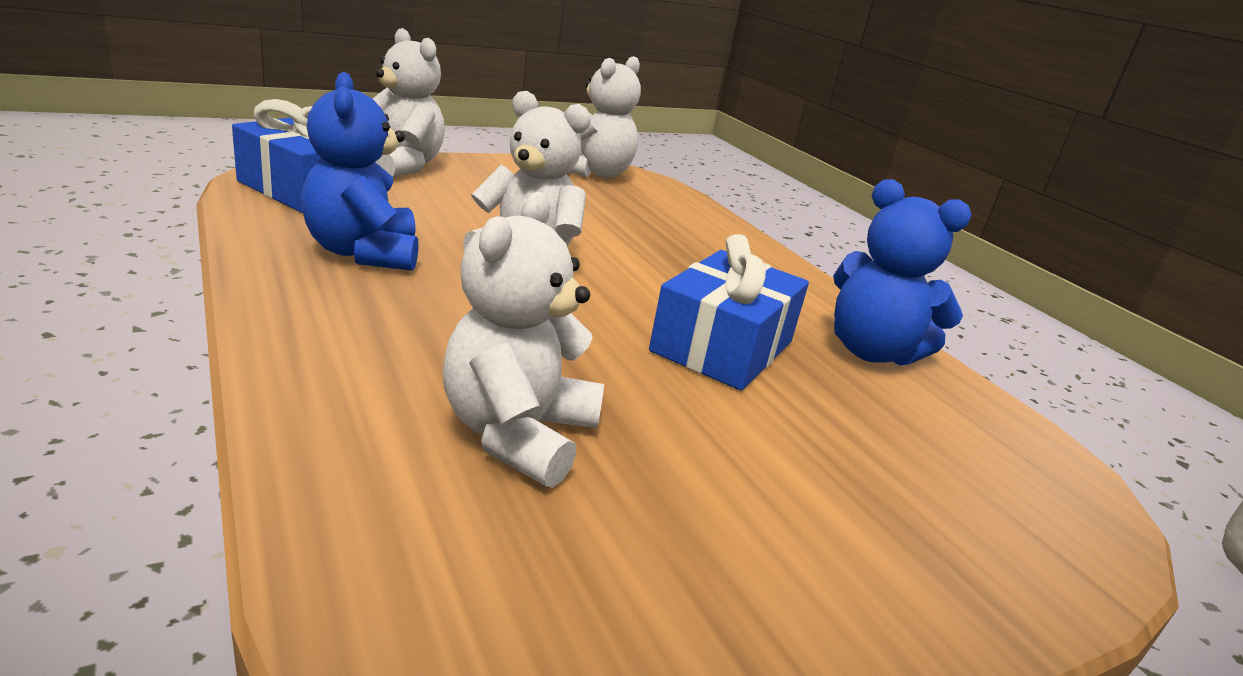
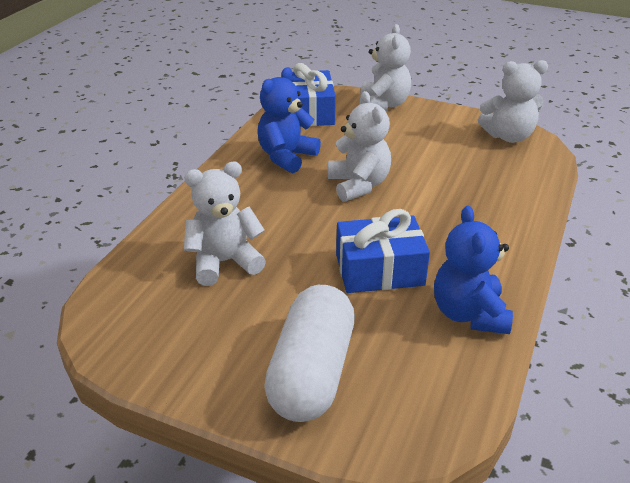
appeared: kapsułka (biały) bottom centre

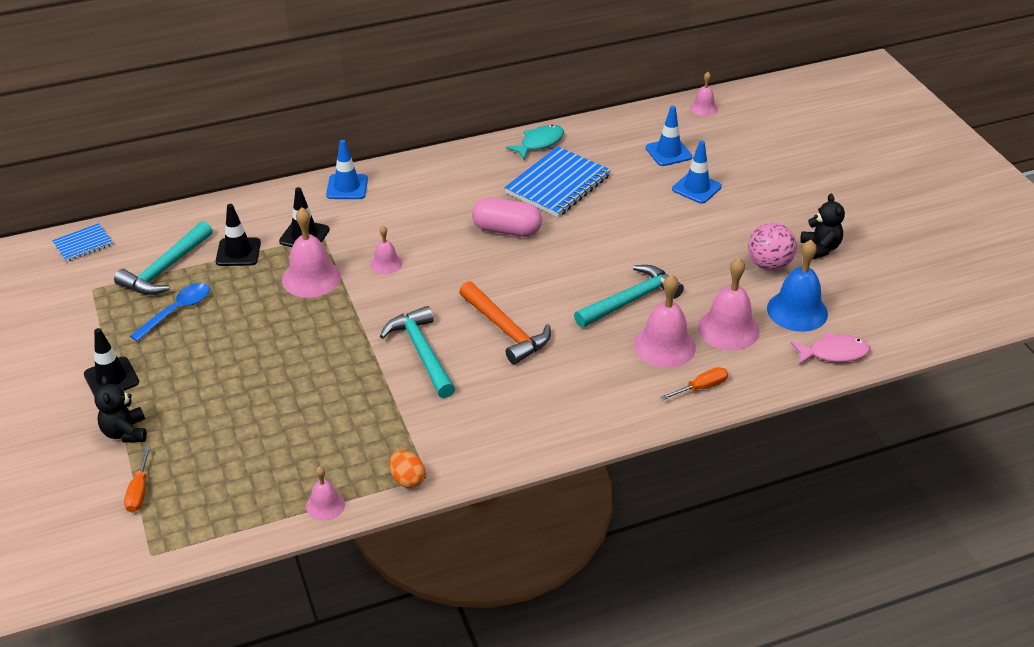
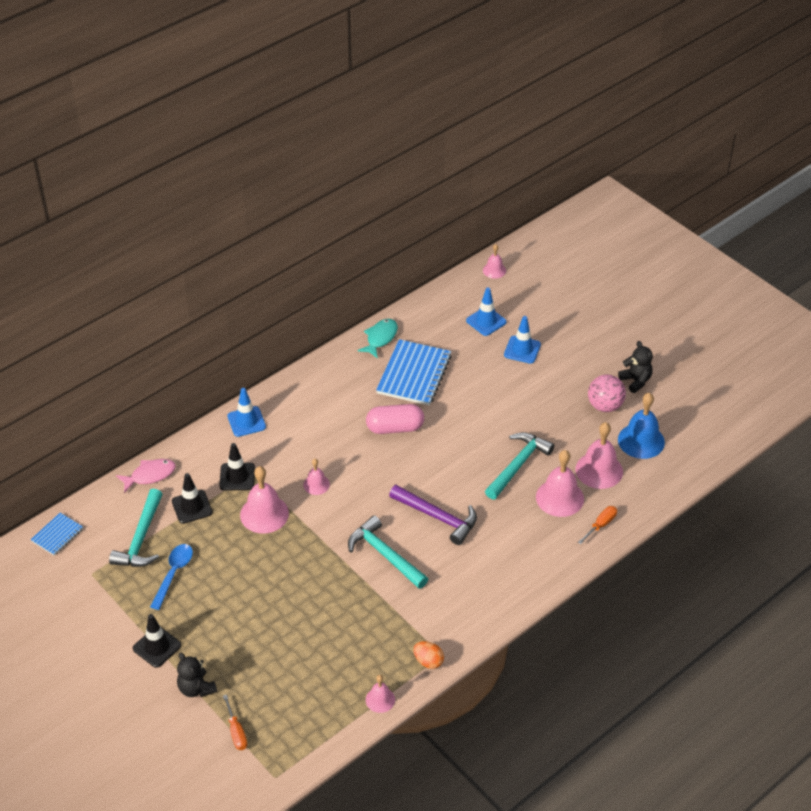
relocated: ryba (różowy) middle right to middle left
colour: młotek (pomarańczowy) centre to młotek (fioletowy) centre

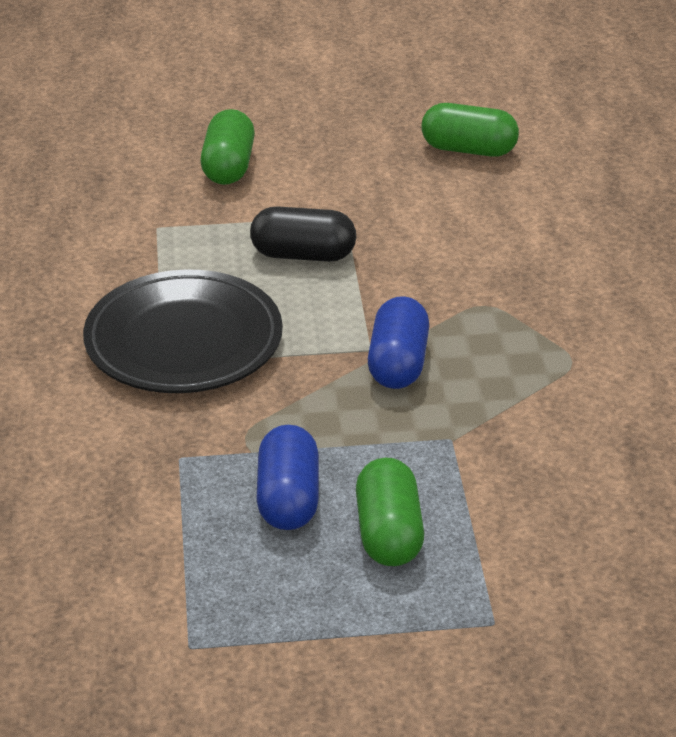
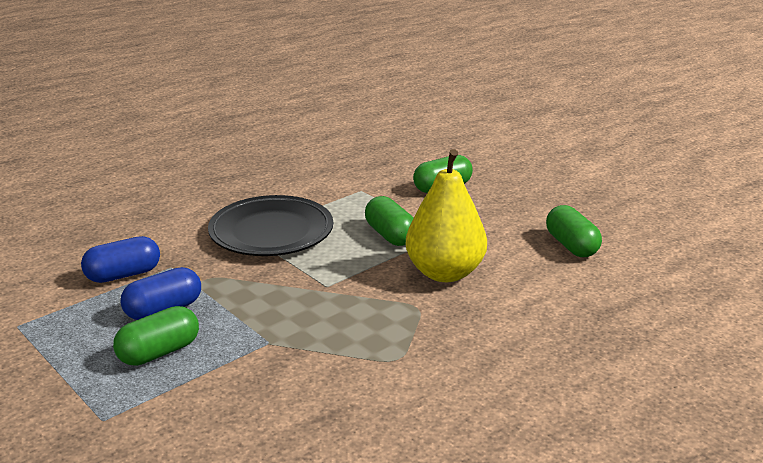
appeared: gruszka (żółty) centre
relocated: kapsułka (niebieski) (no. 2 from left in the first image) centre to kapsułka (niebieski) (no. 1 from left) middle left
colour: kapsułka (czarny) top centre to kapsułka (zielony) (no. 2 from left) centre

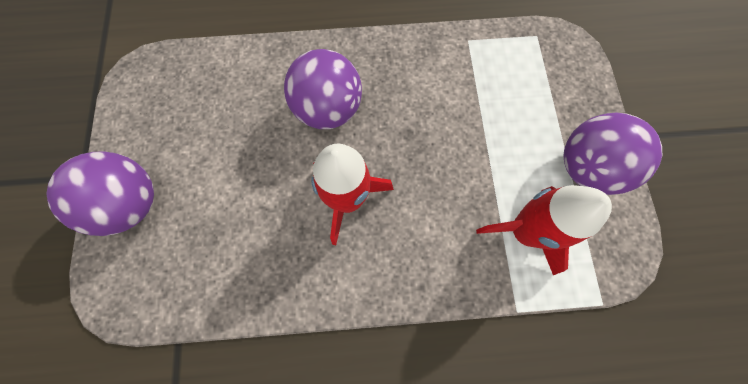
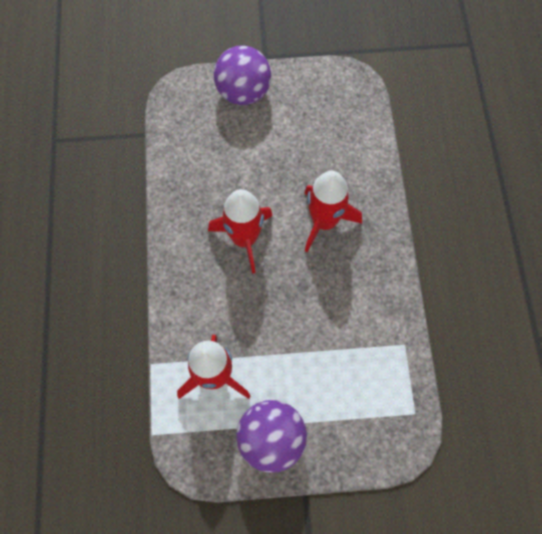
exchanged: piłka (fioletowy) (no. 2 from left) top centre to rakieta (czerwony) (no. 3 from left) centre

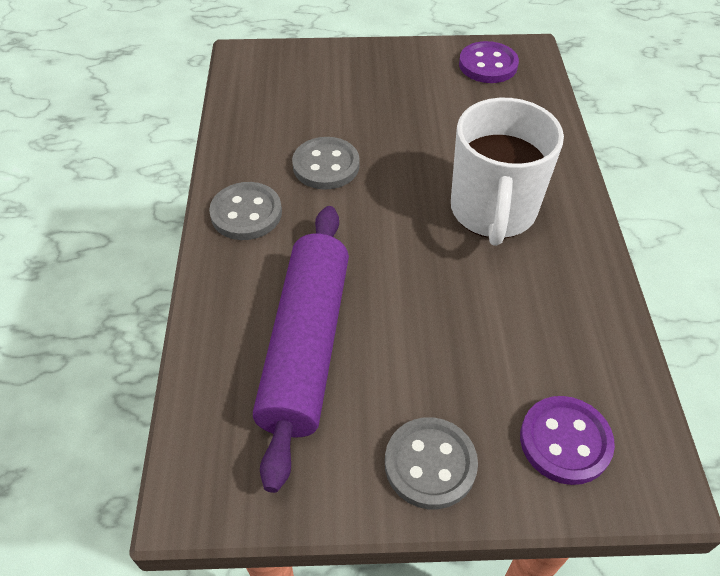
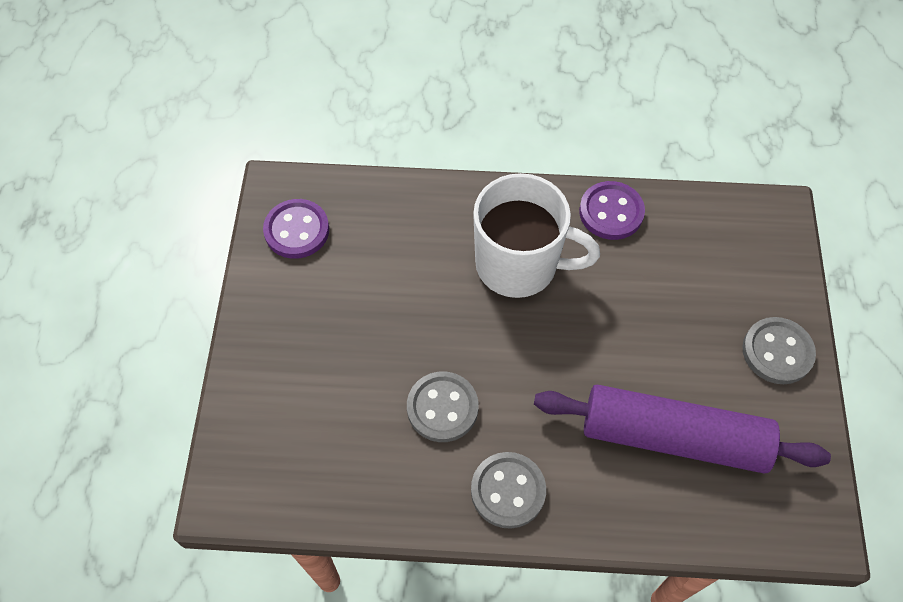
relocated: guzik (fioletowy) (no. 2 from left) bottom right to middle right

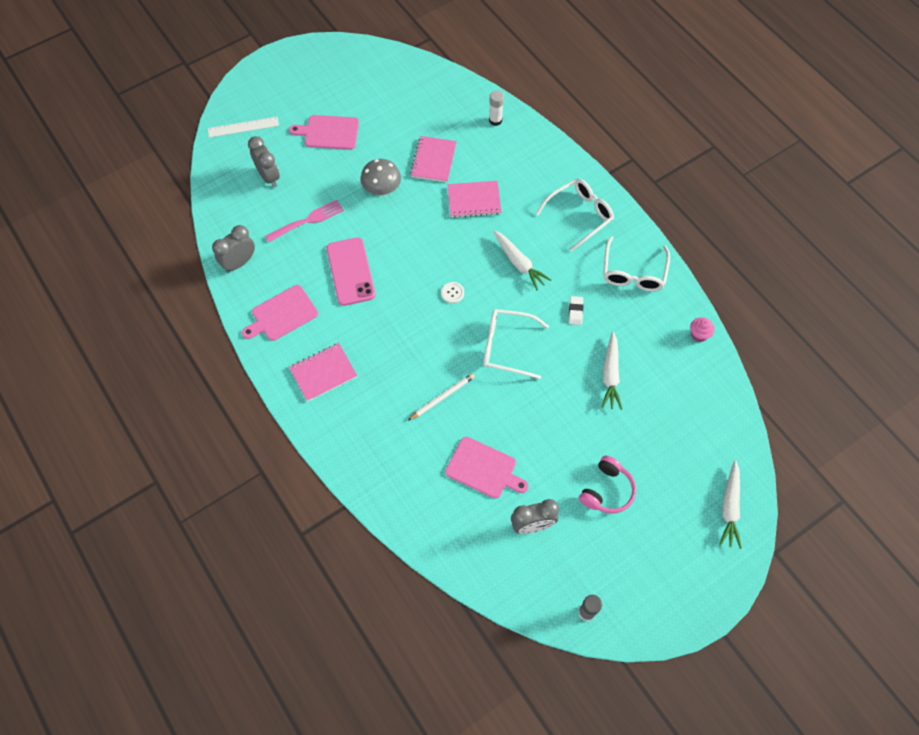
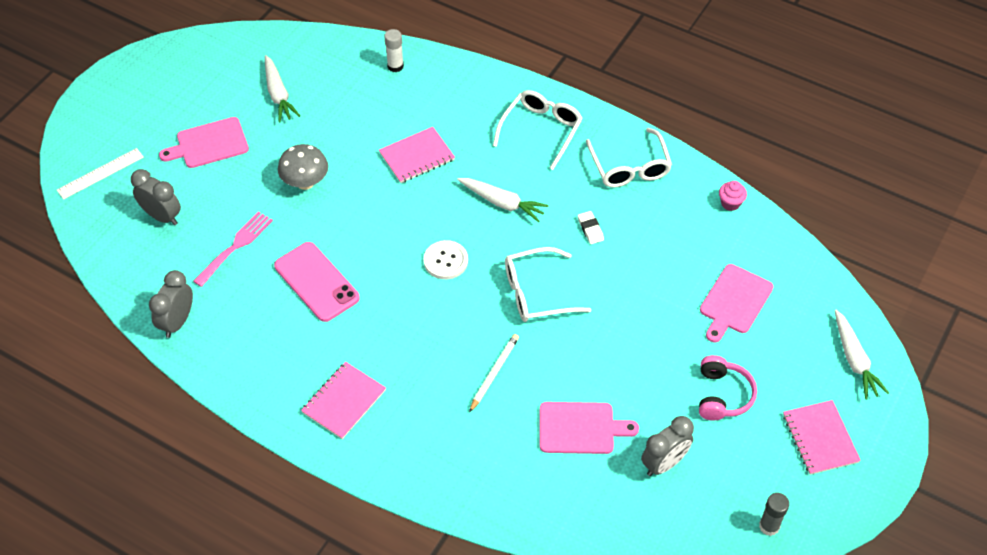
relocated: deska do krojenia (różowy) (no. 1 from left in the first image) middle left to deska do krojenia (różowy) (no. 3 from left) middle right; zeszyt (różowy) (no. 2 from left in the first image) top centre to zeszyt (różowy) (no. 3 from left) bottom right; marchewka (biały) (no. 2 from left in the first image) centre to marchewka (biały) (no. 1 from left) top left
size: guzik (biały) centre = centre x1.56

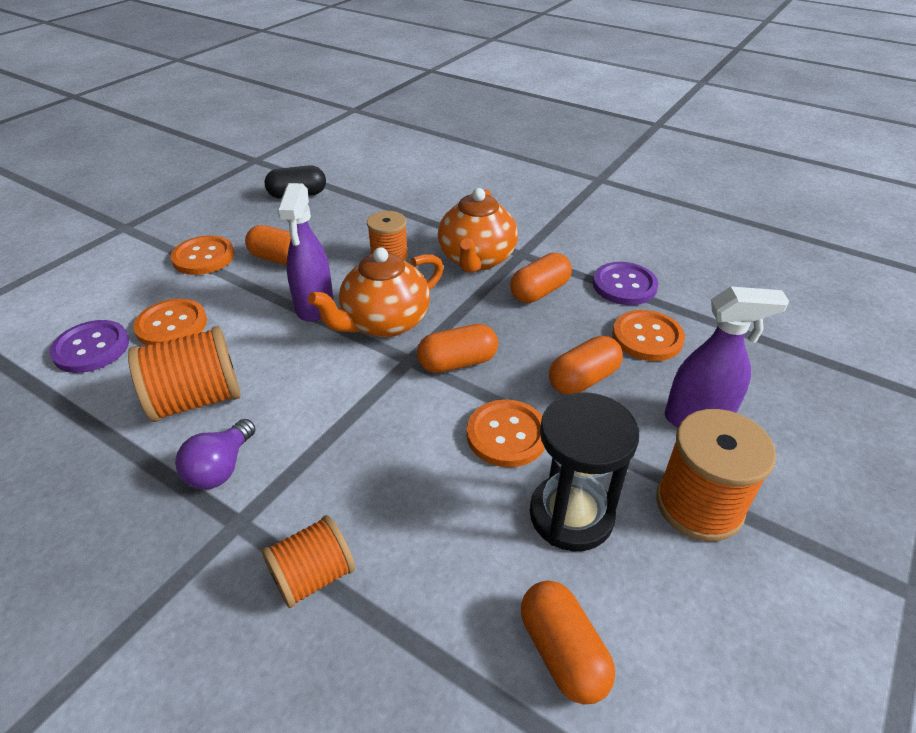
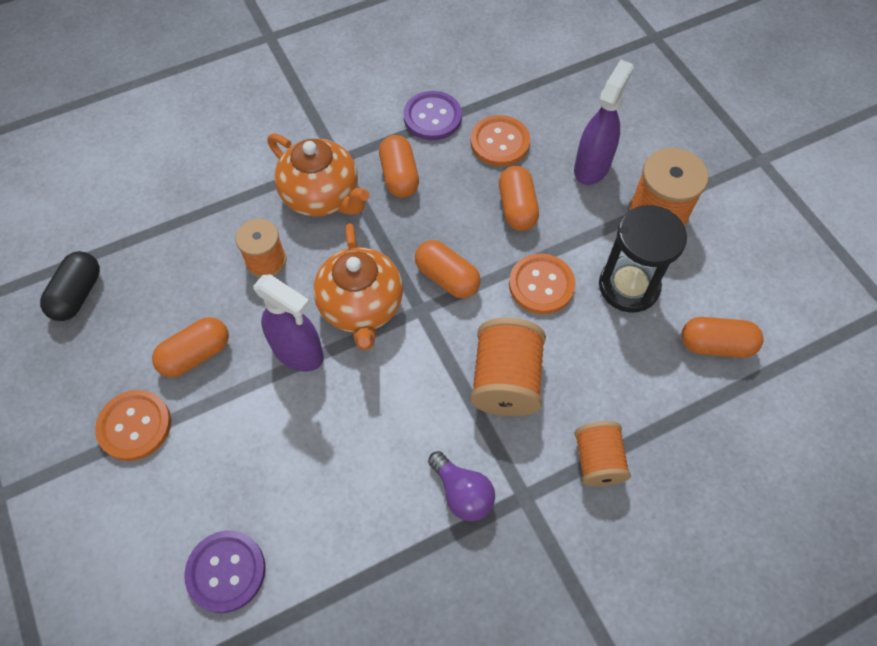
missing: guzik (pomarańczowy) (no. 1 from left) middle left
relocated: szpulka (pomarańczowy) (no. 1 from left in the first image) middle left to szpulka (pomarańczowy) (no. 2 from left) centre
spun: kapsułka (pomarańczowy) (no. 2 from left in the first image) centre = centre 60 degrees counterclockwise

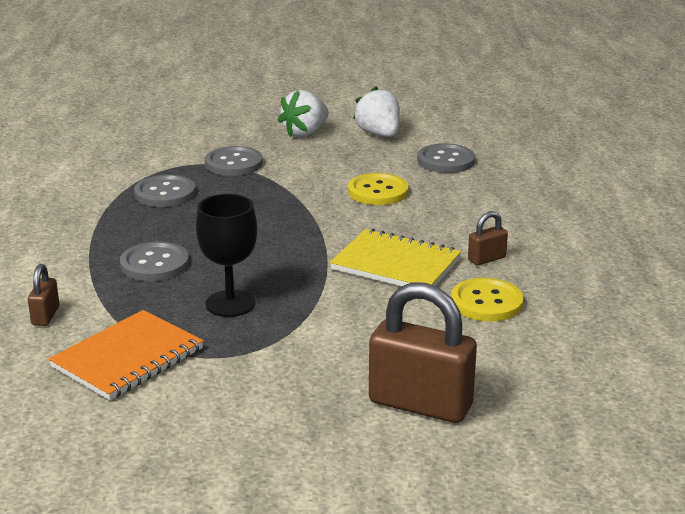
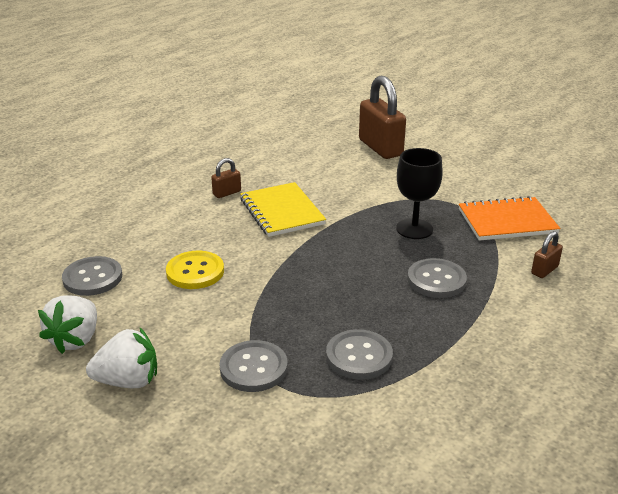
missing: guzik (żółty) (no. 2 from left) middle right
spun: kłódka (brązowy) (no. 3 from left in the first image) middle right = centre 45 degrees counterclockwise

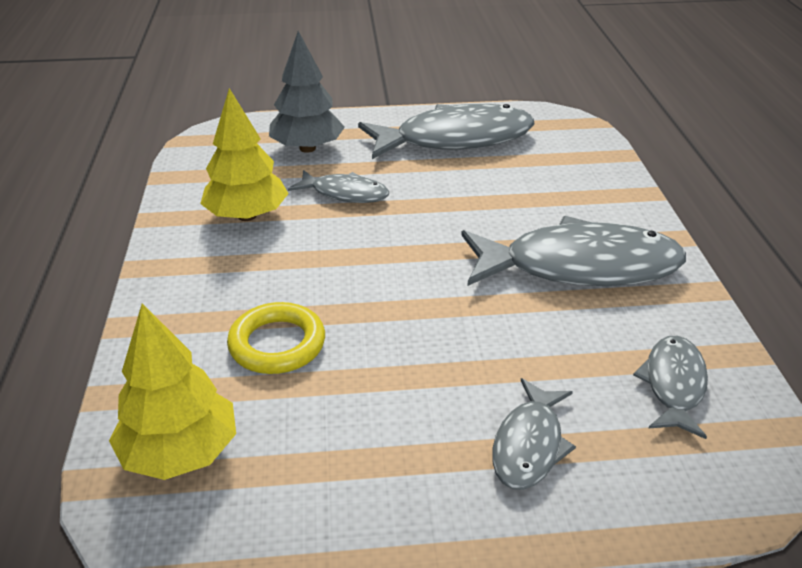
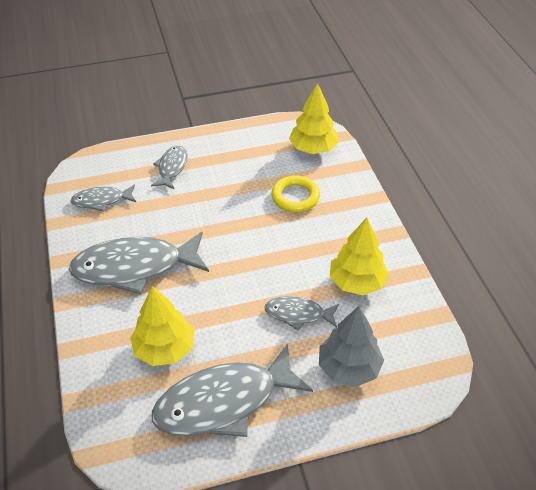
appeared: drzewko (żółty) (no. 1 from left) middle left
spun: ryba (szary) (no. 5 from left in the first image) bottom right = middle left 75 degrees clockwise

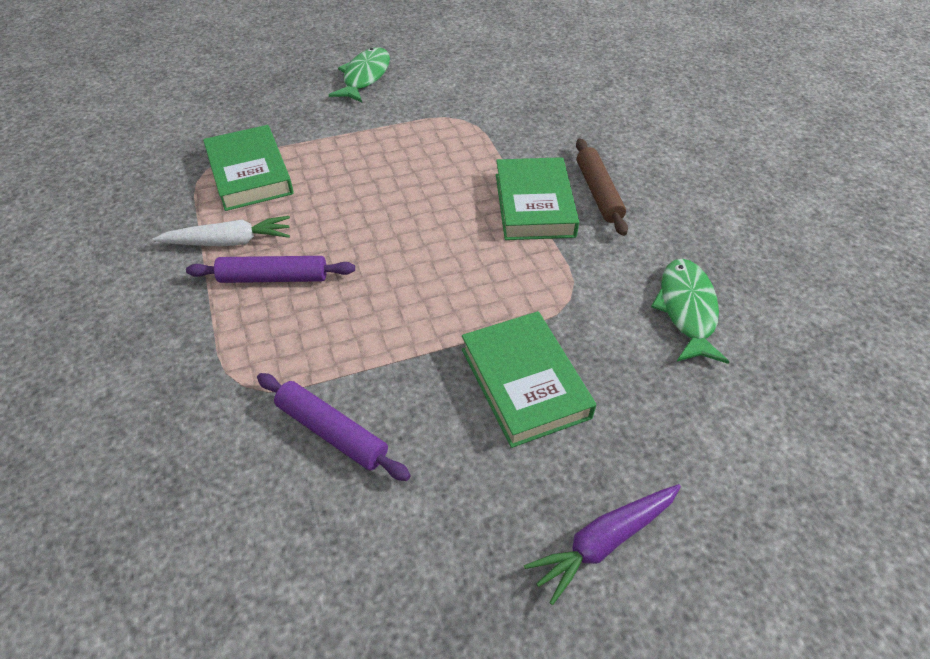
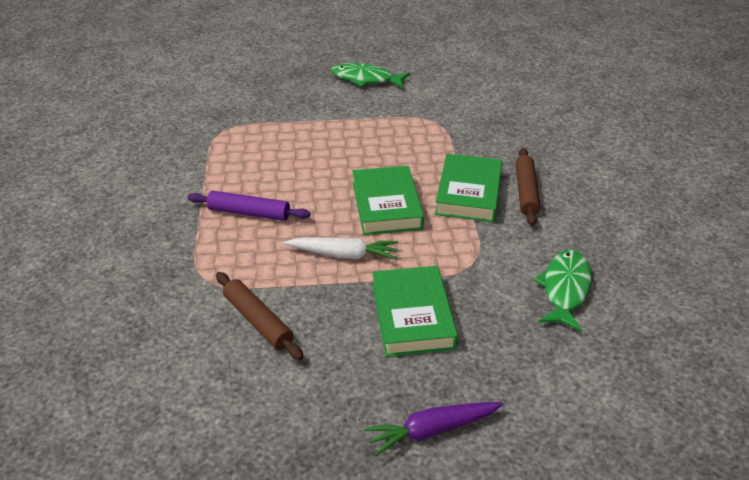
relocated: marchewka (biały) middle left to centre; książka (zielony) (no. 1 from left) top left to centre
colour: wałek do ciasta (fioletowy) (no. 2 from left) centre to wałek do ciasta (brązowy) (no. 1 from left) centre
spun: ryba (zielony) (no. 1 from left) top centre = top centre 105 degrees counterclockwise

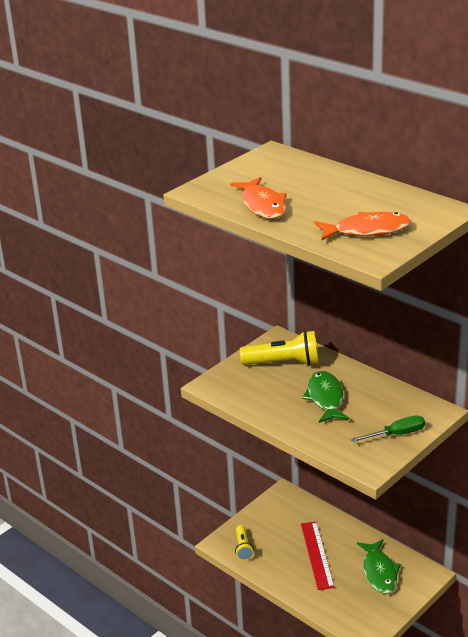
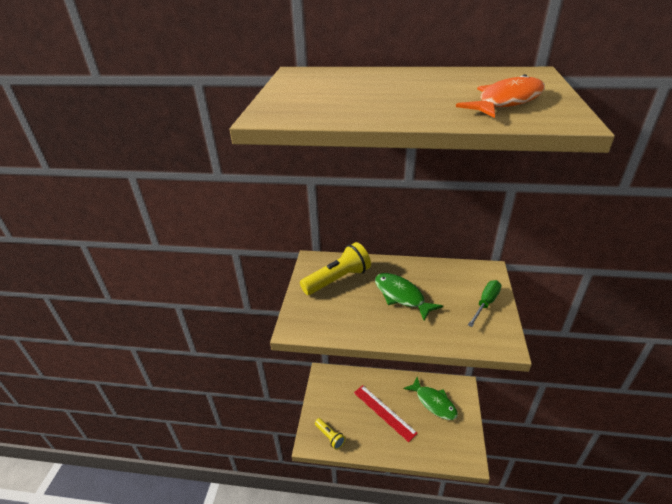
missing: ryba (pomarańczowy) (no. 1 from left) top centre

